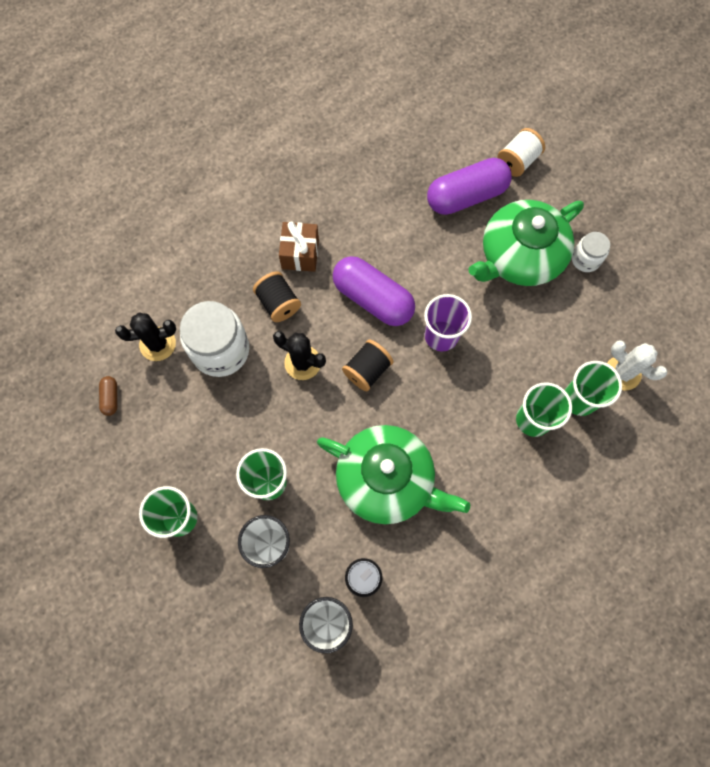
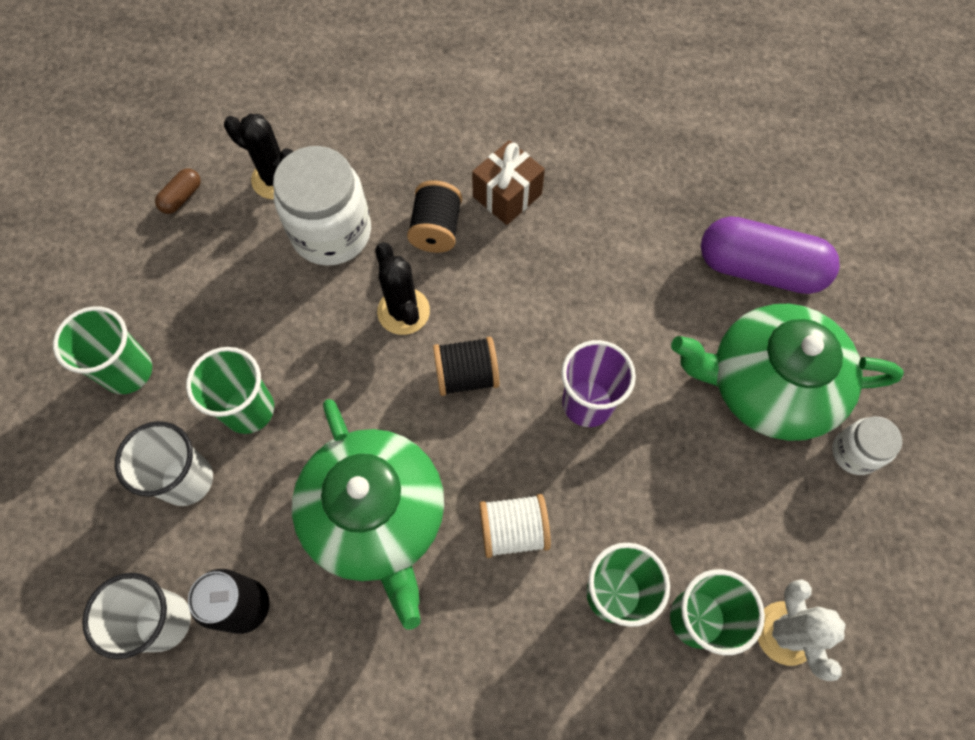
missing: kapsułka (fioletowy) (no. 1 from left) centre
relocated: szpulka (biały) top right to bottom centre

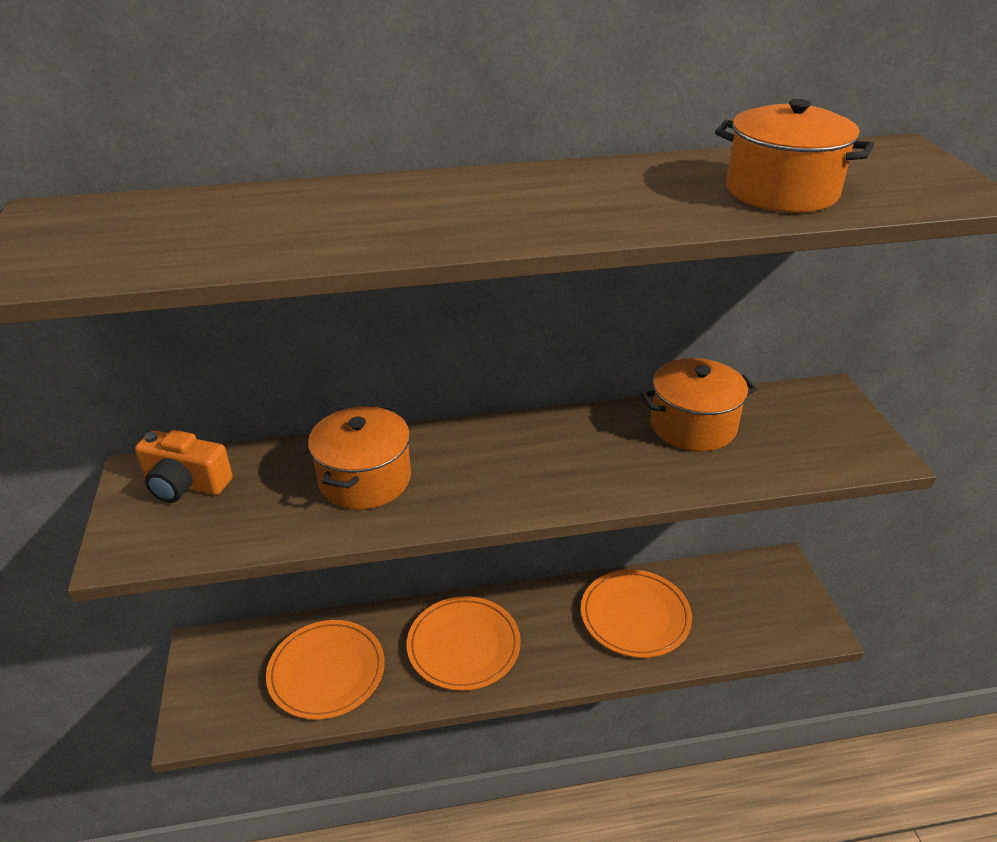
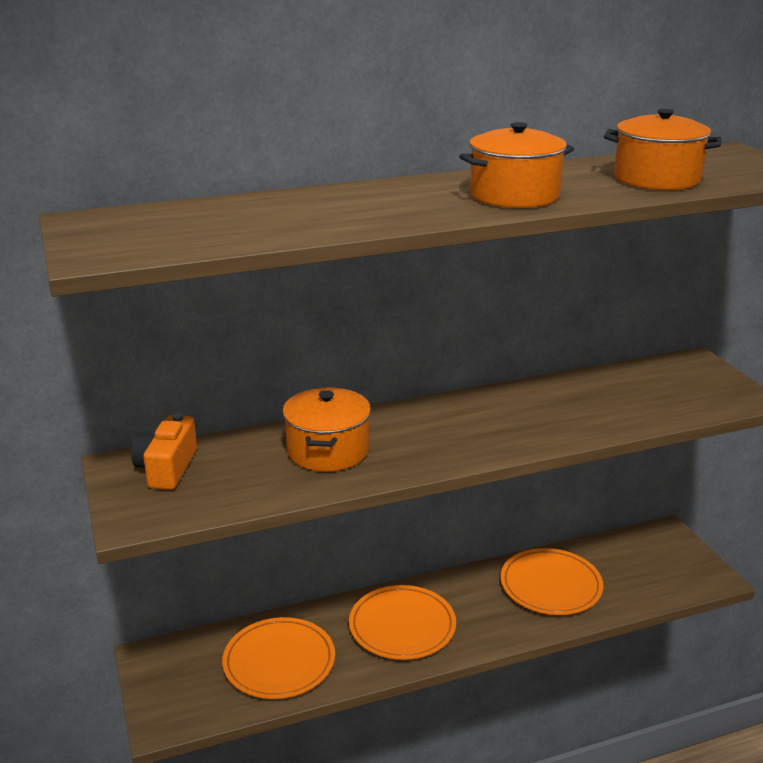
relocated: garnek (pomarańczowy) (no. 2 from left) middle right to top right
spun: aparat fotograficzny (pomarańczowy) middle left = middle left 90 degrees clockwise

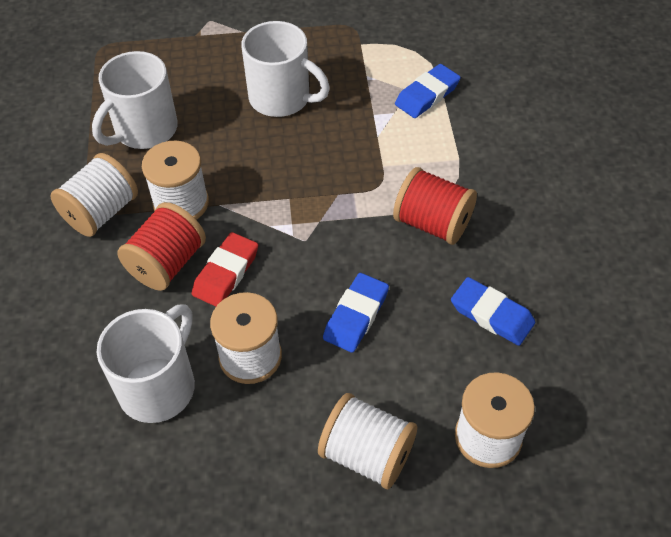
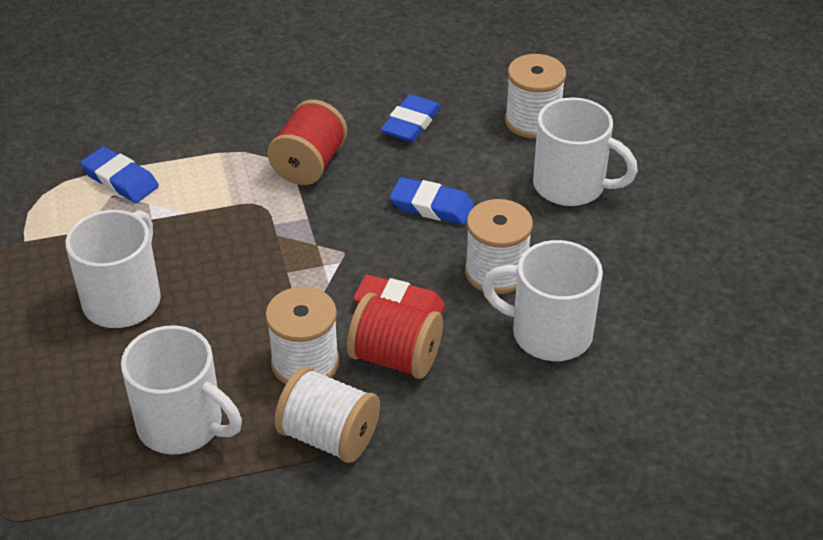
exchanged: szpulka (biały) (no. 4 from left) bottom centre to kubek (biały) (no. 4 from left) top right

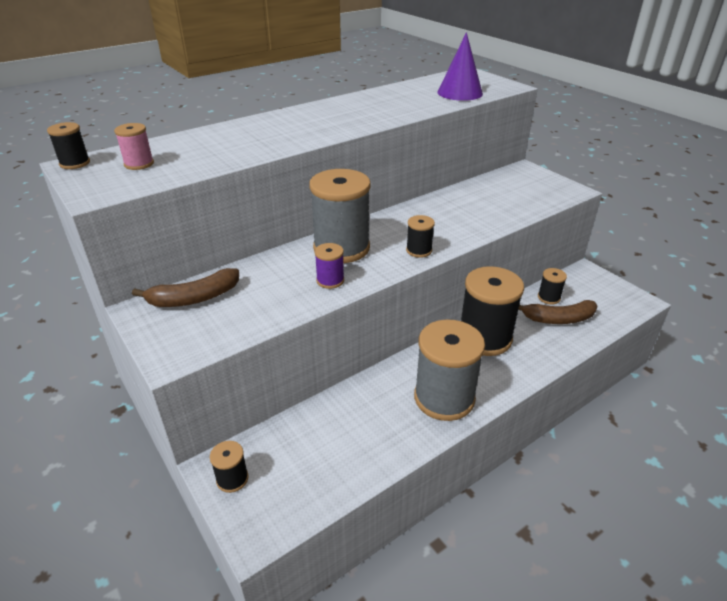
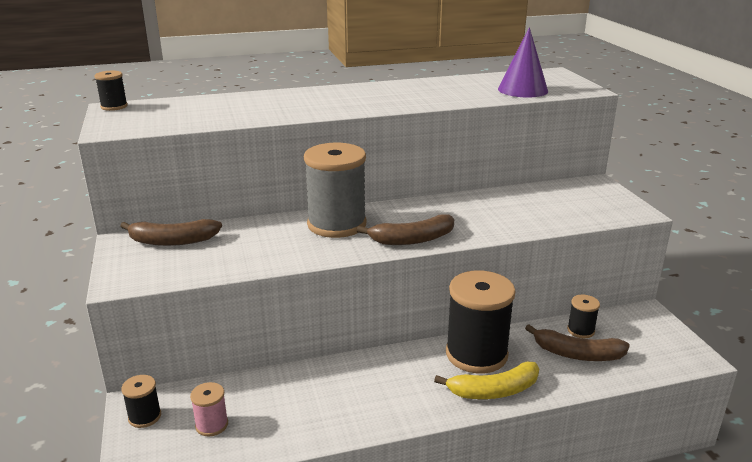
missing: szpulka (fioletowy) centre; szpulka (szary) (no. 2 from left) centre
appeared: banan (żółty) bottom centre
relocated: szpulka (różowy) top left to bottom left
exchanged: szpulka (czarny) (no. 3 from left) centre to banan (brązowy) (no. 2 from left) centre

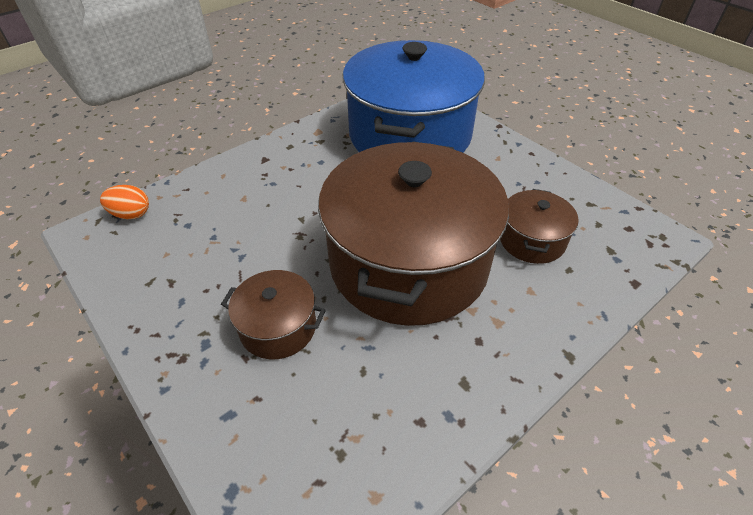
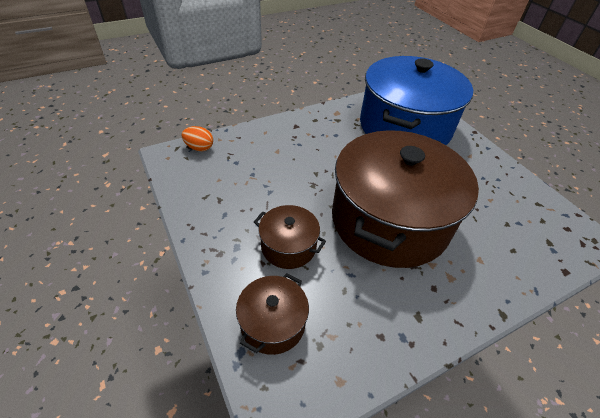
relocated: garnek (brązowy) (no. 3 from left in the first image) middle right to garnek (brązowy) (no. 1 from left) bottom centre

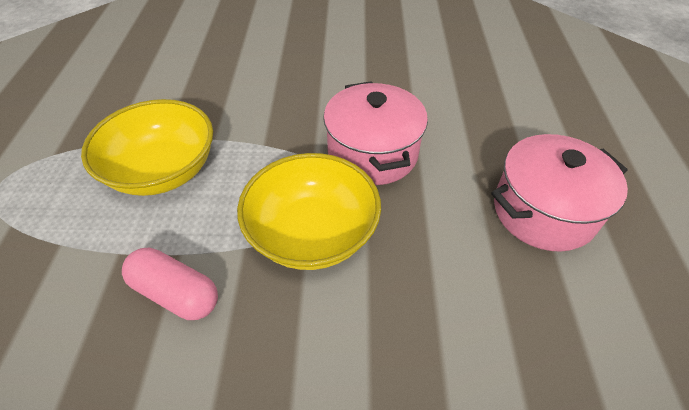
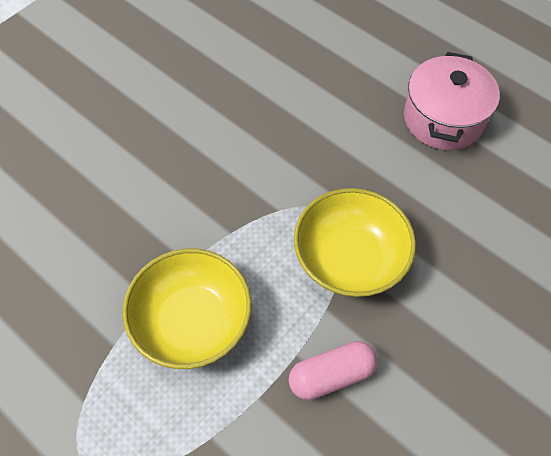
missing: garnek (różowy) (no. 1 from left) top centre

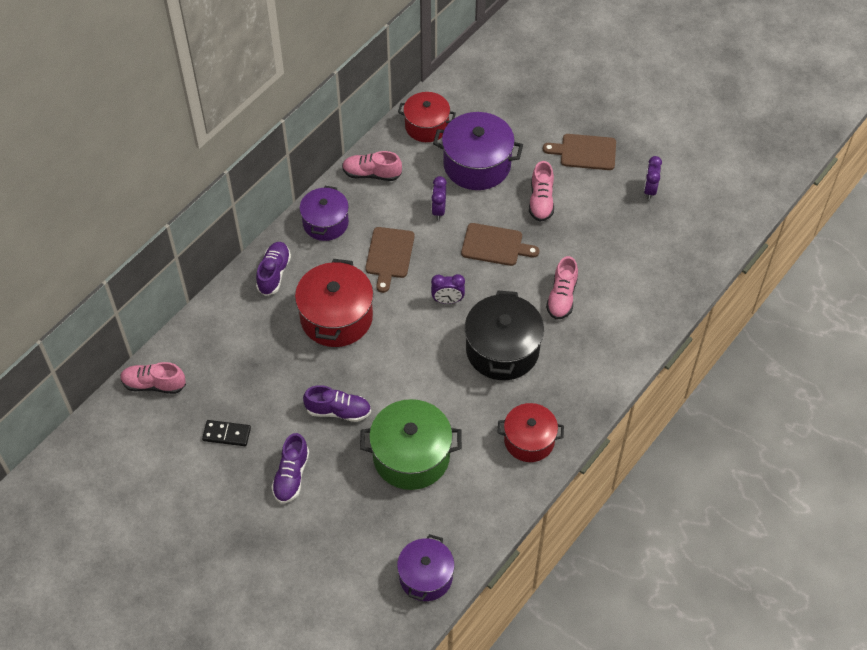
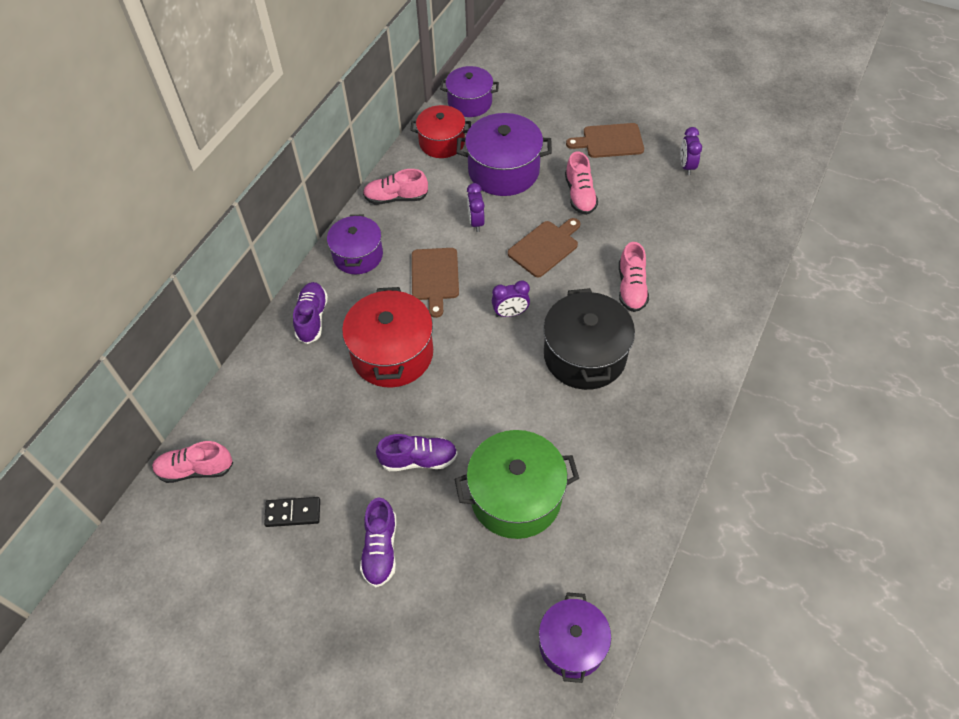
missing: garnek (czerwony) (no. 3 from left) centre
appeared: garnek (fioletowy) (no. 2 from left) top centre
spun: deska do krojenia (brązowy) (no. 2 from left) centre = centre 45 degrees counterclockwise

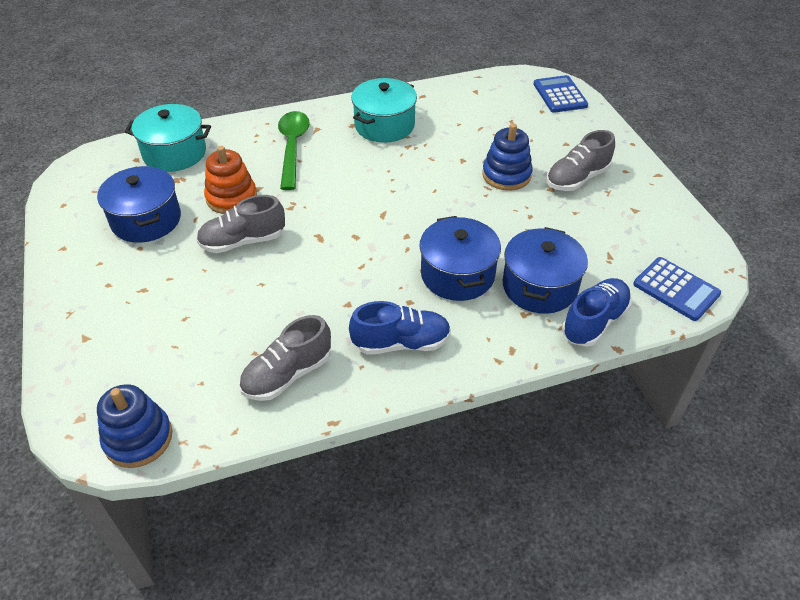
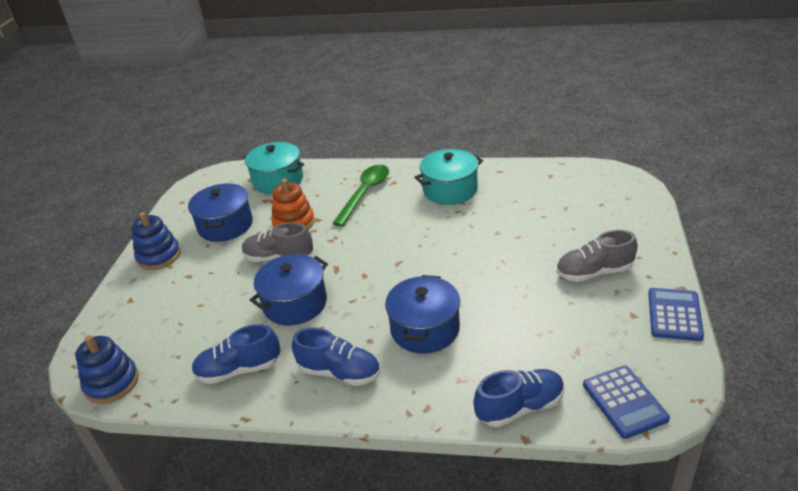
relocated: zabawka nakładanka (niebieski) (no. 2 from left) top centre to middle left; garnek (niebieski) (no. 3 from left in the first image) middle right to garnek (niebieski) (no. 2 from left) centre; kalkulator (niebieski) (no. 1 from left in the first image) top right to kalkulator (niebieski) (no. 2 from left) middle right
colour: but (szary) (no. 2 from left) centre to but (niebieski) (no. 1 from left) bottom left

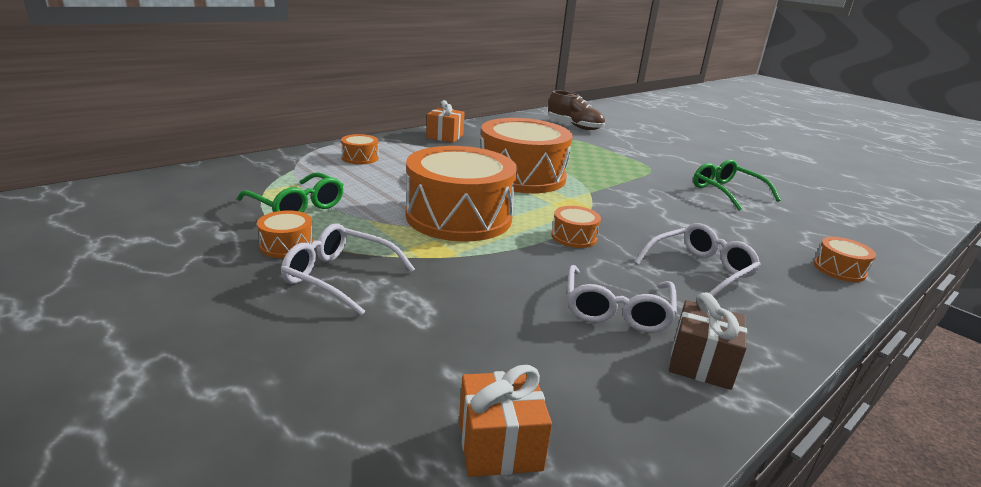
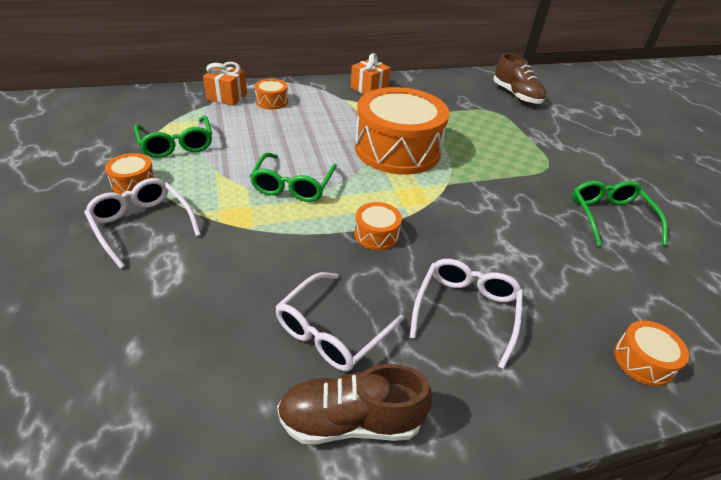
relocated: prezent (pomarańczowy) (no. 2 from left in the first image) bottom centre to prezent (pomarańczowy) (no. 1 from left) top left
exchanged: bęben (pomarańczowy) (no. 3 from left) centre to okulary (zielony) (no. 2 from left) centre; prezent (brązowy) bottom right to but (brązowy) (no. 1 from left) bottom centre
spun: okulary (biały) (no. 3 from left) middle right = centre 60 degrees counterclockwise

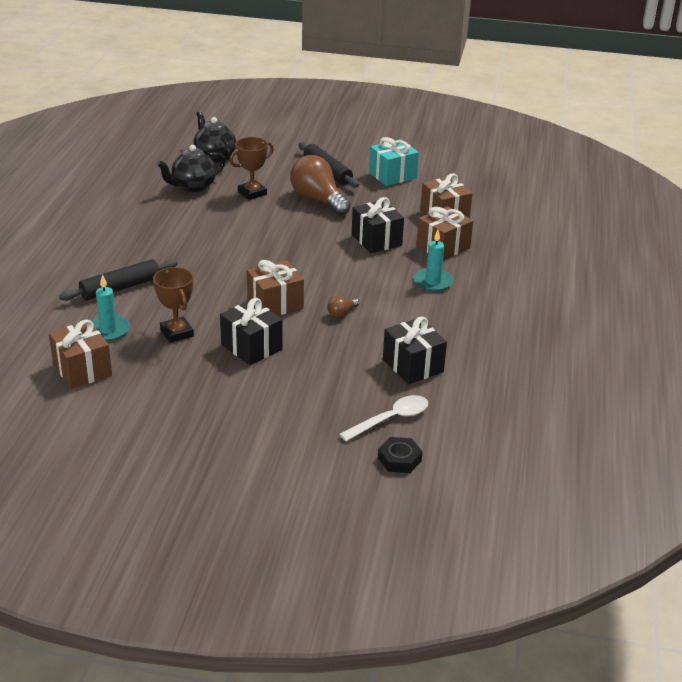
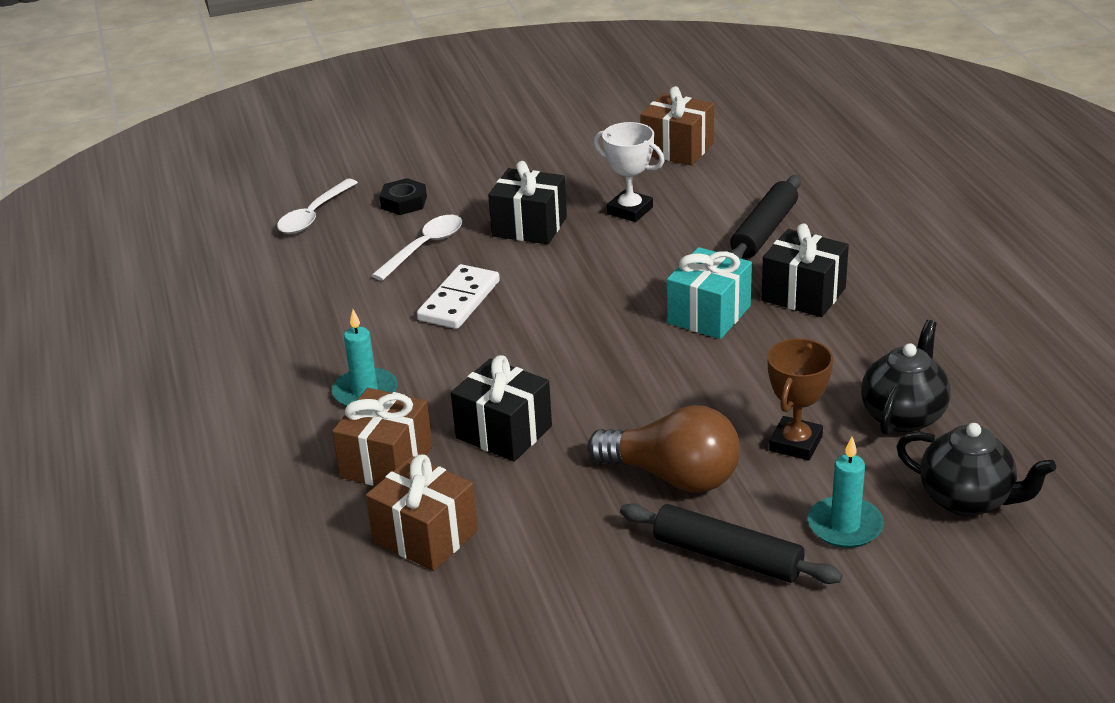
missing: prezent (brązowy) (no. 2 from left) centre
appeared: łyżka (biały) (no. 2 from left) centre
relocated: świeca (turkusowy) (no. 1 from left in the first image) middle left to świeca (turkusowy) (no. 2 from left) bottom right; prezent (turkusowy) top centre to centre; nakrętka (czarny) bottom centre to top centre; prezent (czarny) (no. 3 from left) centre to middle right
exchanged: żarówka (brązowy) (no. 2 from left) centre to kostka domina (biały) centre
colour: puchar (brązowy) (no. 1 from left) middle left to puchar (biały) top centre

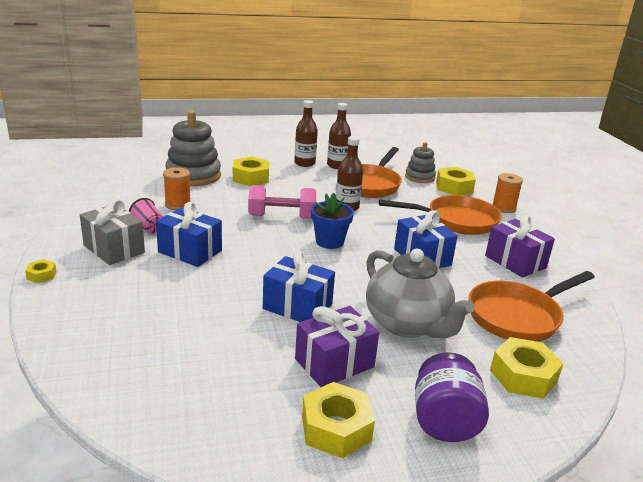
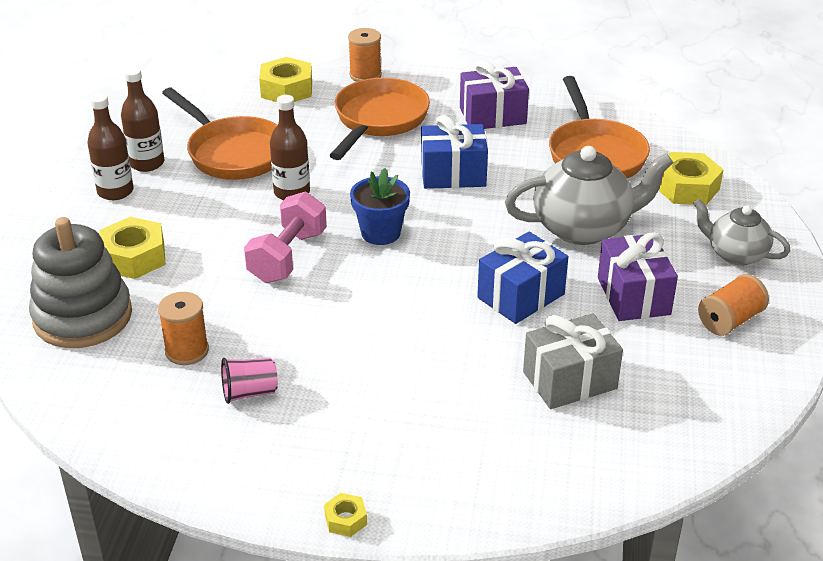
missing: prezent (niebieski) (no. 1 from left) middle left; zabawka nakładanka (szary) (no. 2 from left) centre
relocated: prezent (szary) middle left to middle right
exchanged: nakrętka (żółty) (no. 3 from left) bottom centre to szpulka (pomarańczowy) (no. 3 from left) middle right; słoik (fioletowy) bottom right to imbryk (szary) (no. 2 from left) middle right

